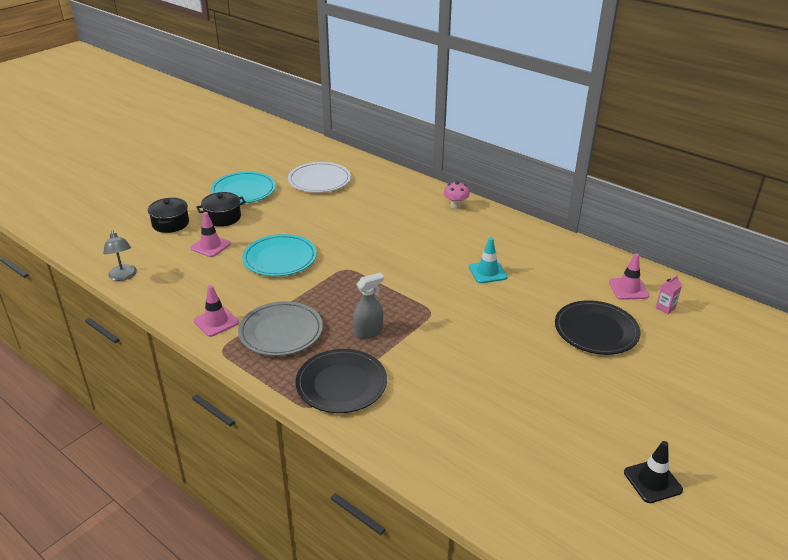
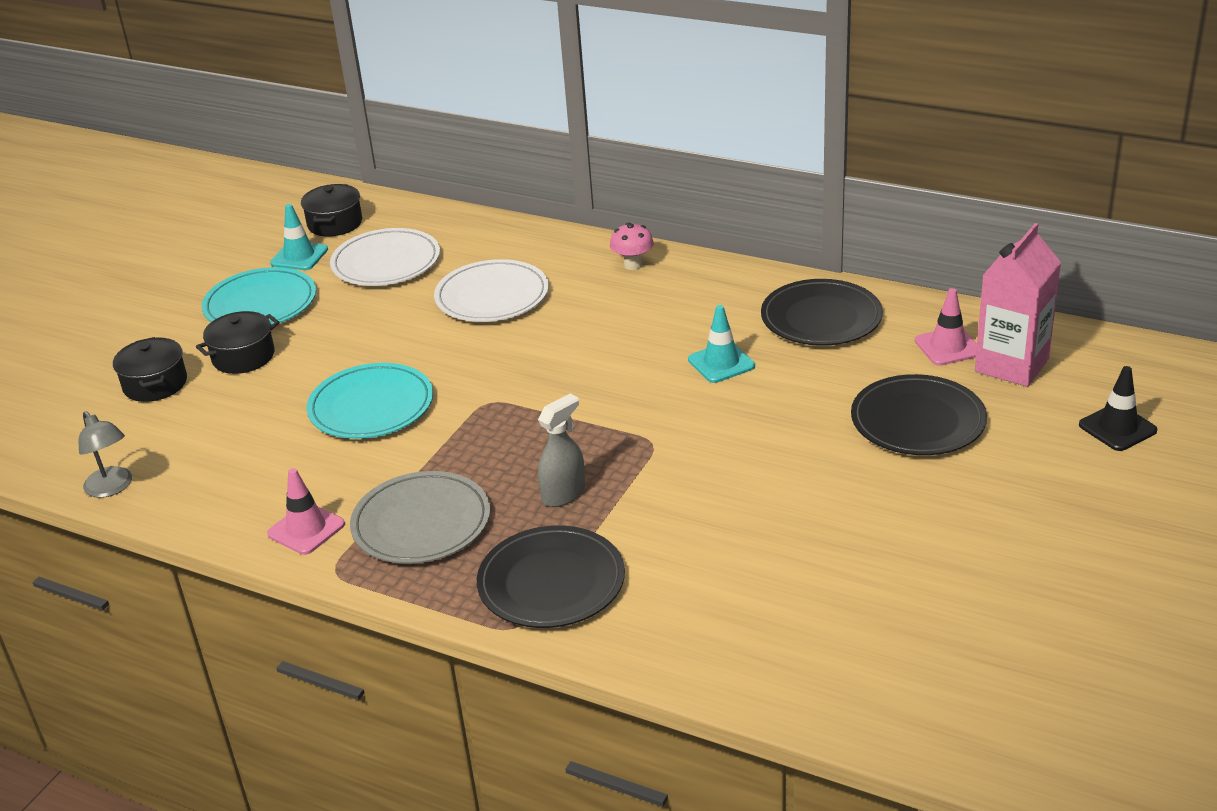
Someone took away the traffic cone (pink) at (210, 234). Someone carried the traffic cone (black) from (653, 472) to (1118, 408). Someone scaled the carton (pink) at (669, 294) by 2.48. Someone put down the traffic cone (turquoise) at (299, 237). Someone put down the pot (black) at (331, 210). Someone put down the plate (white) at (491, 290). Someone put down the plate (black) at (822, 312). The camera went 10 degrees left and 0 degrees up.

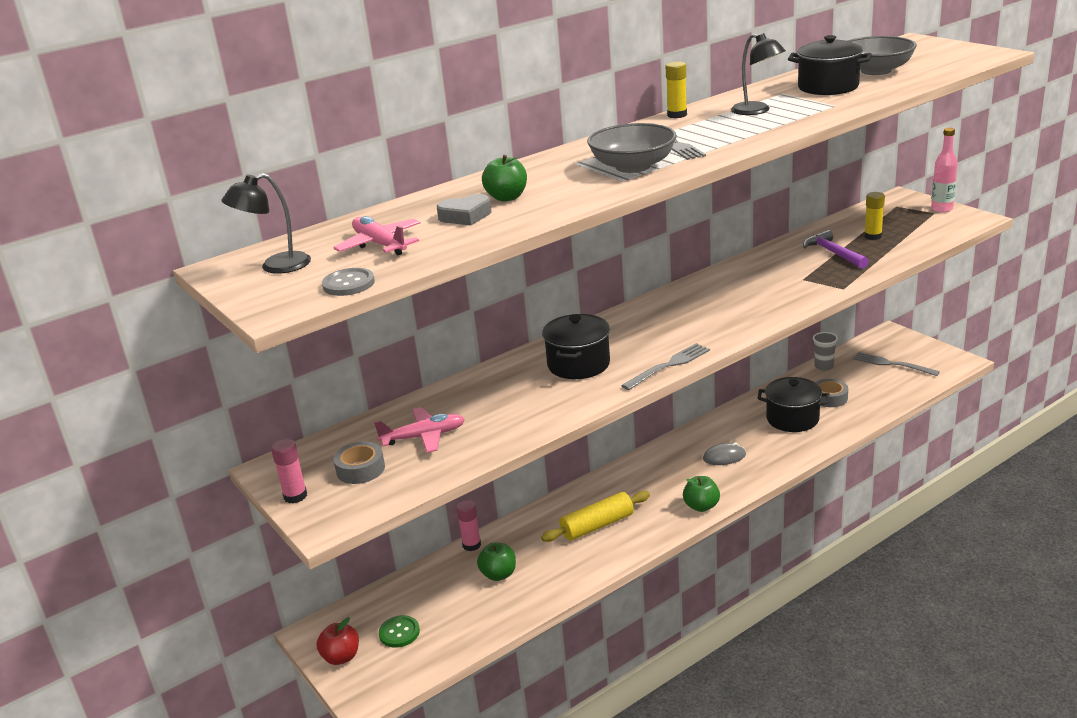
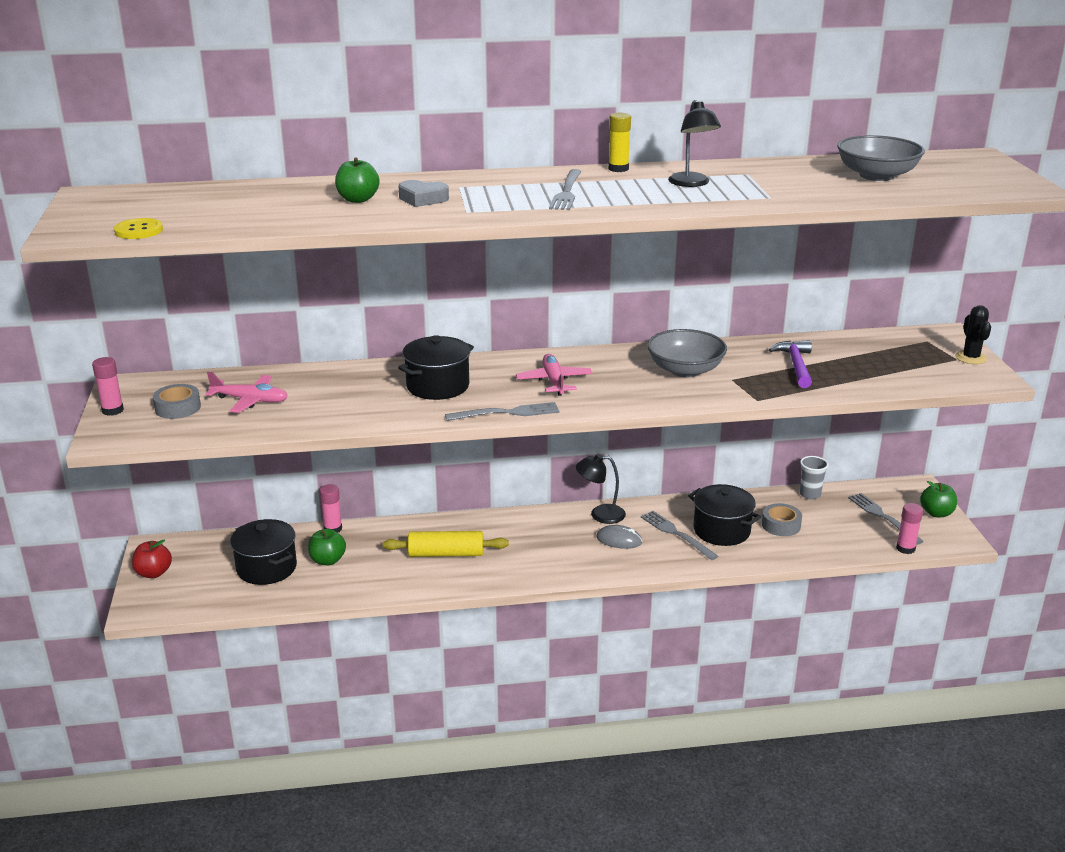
Someone carried the lamp (black) from (266, 223) to (601, 489). Someone repainted the button (grey) at (348, 282), which became the button (yellow) at (138, 228). Someone carried the plane (pink) from (377, 235) to (554, 375). Someone took away the button (green) at (399, 631). Someone carried the heart (grey) from (464, 209) to (423, 193). Someone carried the bowl (grey) from (632, 148) to (687, 353). Someone carried the apple (green) from (701, 494) to (938, 499). Someone carried the pot (black) from (830, 65) to (263, 552). Someone took away the glue stick (yellow) at (874, 216). Someone swapped the bottle (pink) at (944, 170) for the cactus (black) at (973, 334). Someone put down the fork (grey) at (679, 535). Someone put down the glue stick (pink) at (909, 528). The camera went 25 degrees right and 0 degrees up.

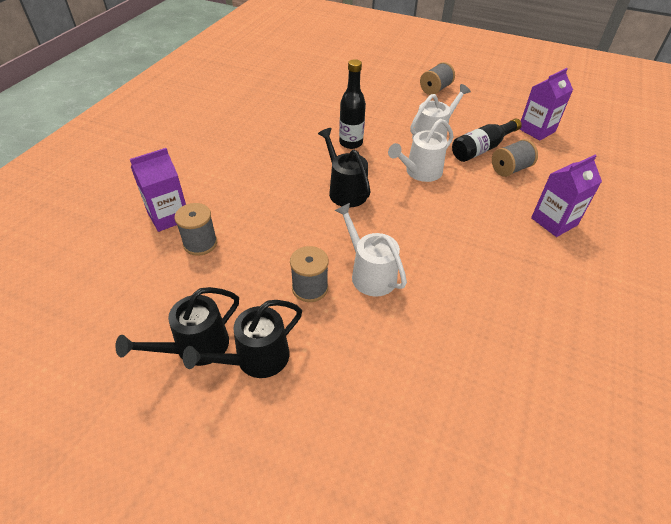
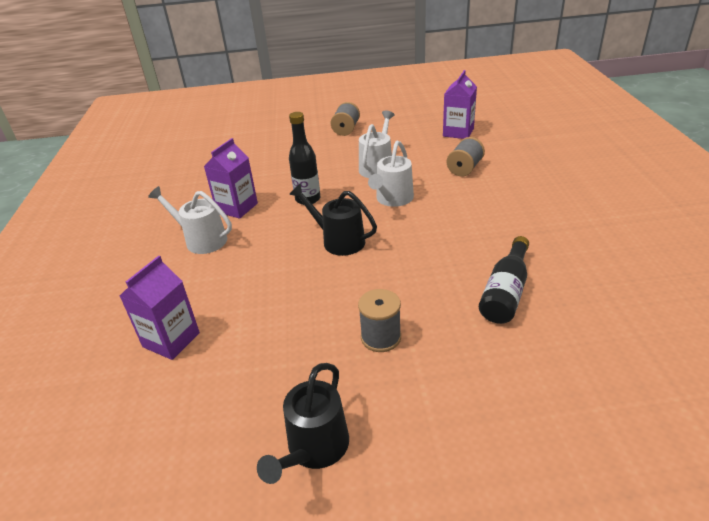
Someone took away the spool (grey) at (195, 229). Someone took away the watering can (black) at (242, 339). Someone carried the watering can (white) from (371, 249) to (190, 220). Someone carried the bottle (black) from (487, 140) to (504, 280). Someone carried the carton (purple) from (566, 196) to (231, 178). The camera went 25 degrees left and 10 degrees down.

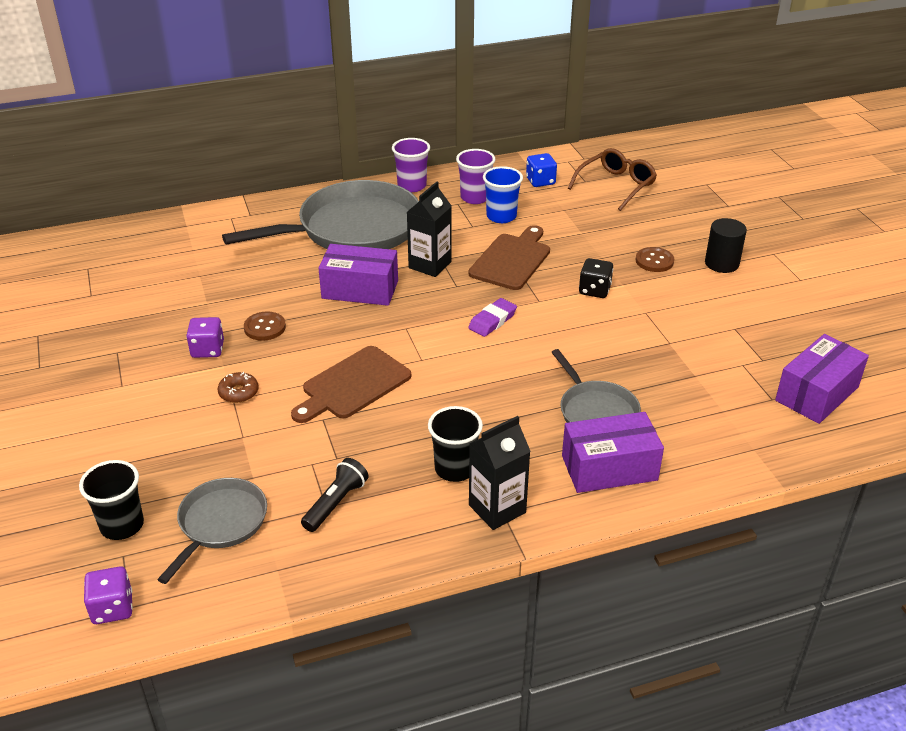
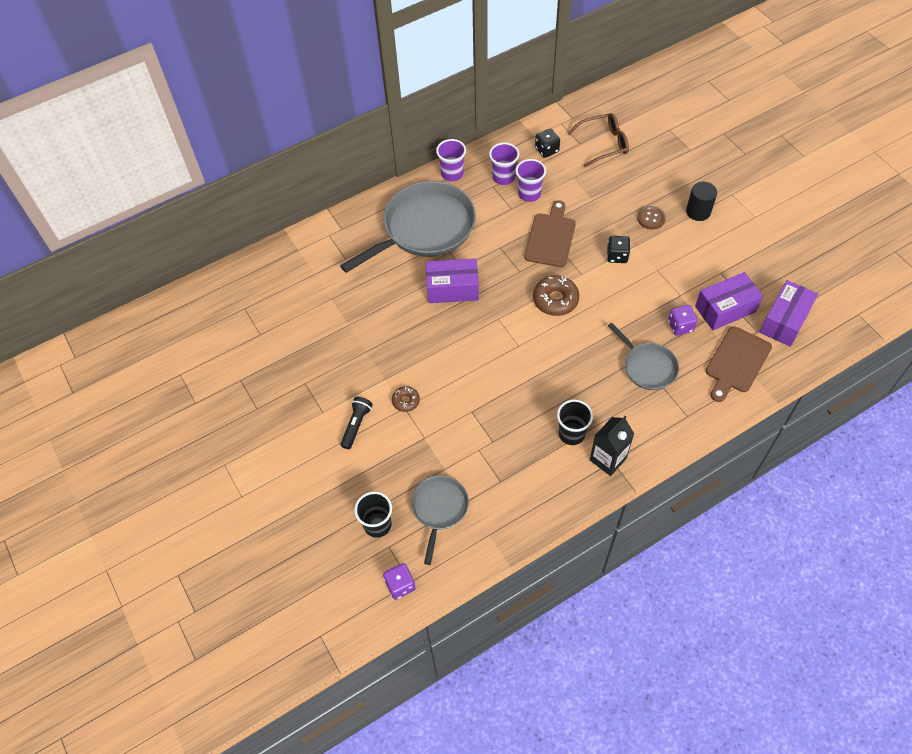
Someone carried the dice (purple) from (205, 337) to (683, 320). Someone took away the button (brown) at (265, 326). Someone carried the cutting board (brown) from (351, 384) to (739, 364). Someone carried the flashlight (black) from (334, 495) to (357, 423). Someone took away the carton (black) at (429, 229). Someone swapped the eraser (purple) at (492, 317) for the donut (brown) at (556, 295). Someone repainted the cup (blue) at (503, 194), which became the cup (purple) at (531, 180). Someone repainted the dice (blue) at (541, 170), which became the dice (black) at (547, 143). Someone carried the box (purple) from (613, 452) to (729, 301). Someone rotated the glasses (brown) at (612, 179) by 45 degrees clockwise. The camera went 10 degrees left and 20 degrees up.

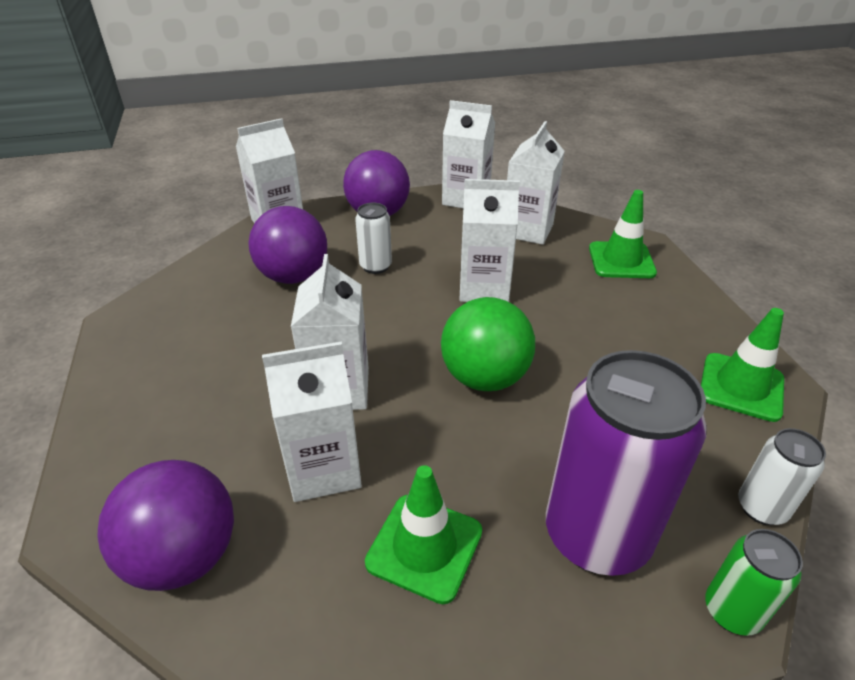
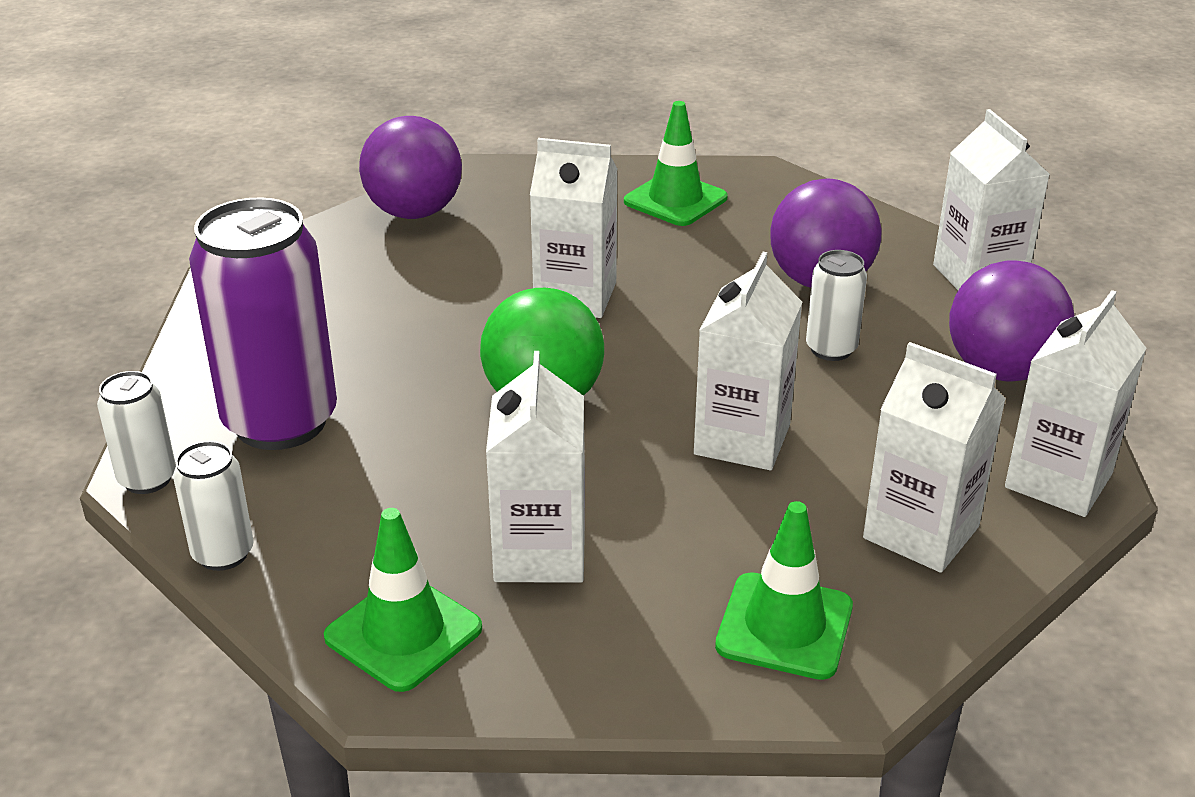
Someone carried the carton (white) from (312, 421) to (535, 467). Someone carried the traffic cone (green) from (423, 534) to (676, 163). Someone repainted the can (green) at (754, 582), which became the can (white) at (136, 432). The camera went 105 degrees right and 5 degrees down.

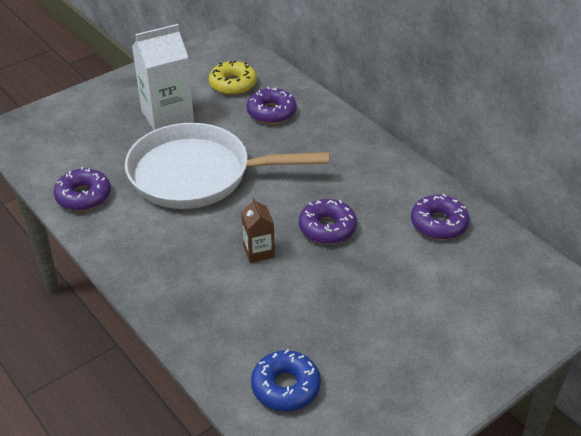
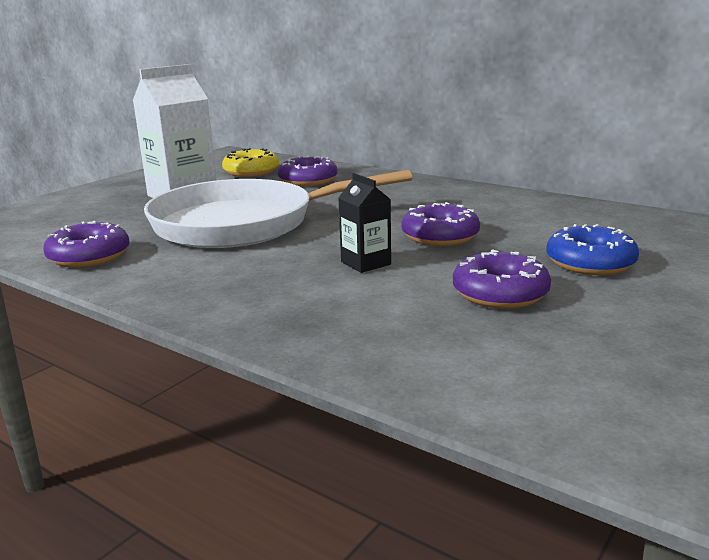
Someone repainted the carton (brown) at (258, 230), which became the carton (black) at (364, 223). Someone carried the donut (blue) from (286, 380) to (592, 249). Someone carried the donut (purple) from (440, 217) to (502, 279). The camera went 15 degrees left and 20 degrees down.

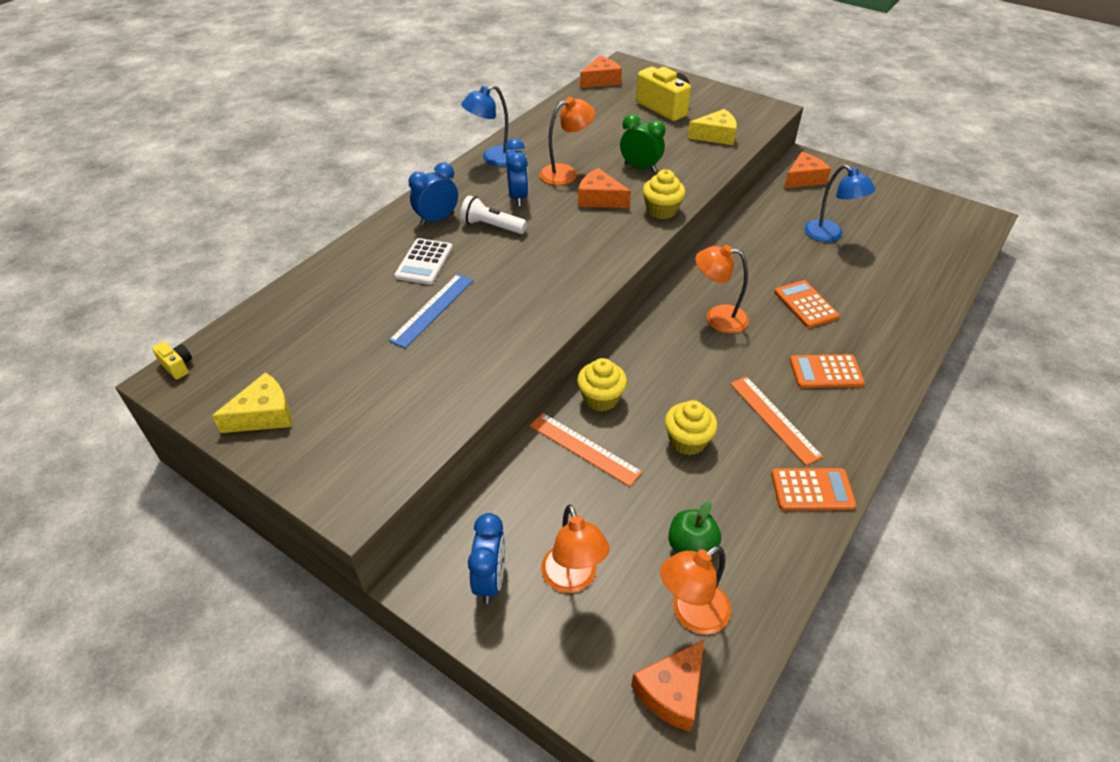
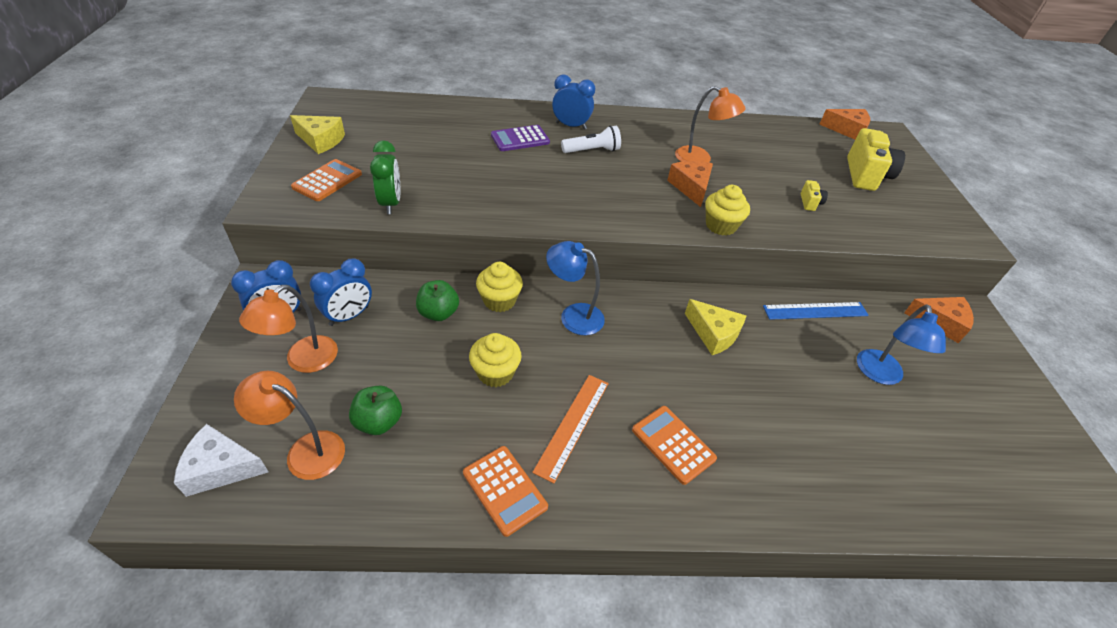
Someone carried the camera (yellow) from (172, 360) to (814, 195). Someone carried the ruler (blue) from (431, 311) to (816, 311). Someone repainted the calculator (white) at (423, 261), which became the calculator (purple) at (520, 138). Someone rotated the flashlight (white) at (493, 214) by 90 degrees clockwise. Someone carried the lamp (blue) from (488, 125) to (575, 288). Someone carried the clock (blue) from (516, 172) to (341, 292). Someone swapped the ruler (orange) at (586, 450) for the apple (green) at (437, 300). Someone carried the clock (green) from (642, 143) to (385, 177). Someone repainted the cheese (orange) at (667, 686), which became the cheese (white) at (221, 460). Someone carried the cheese (yellow) from (712, 127) to (715, 327). Someone took away the lamp (orange) at (722, 289). Someone carried the calculator (orange) from (807, 304) to (326, 180). The camera went 50 degrees right and 0 degrees up.

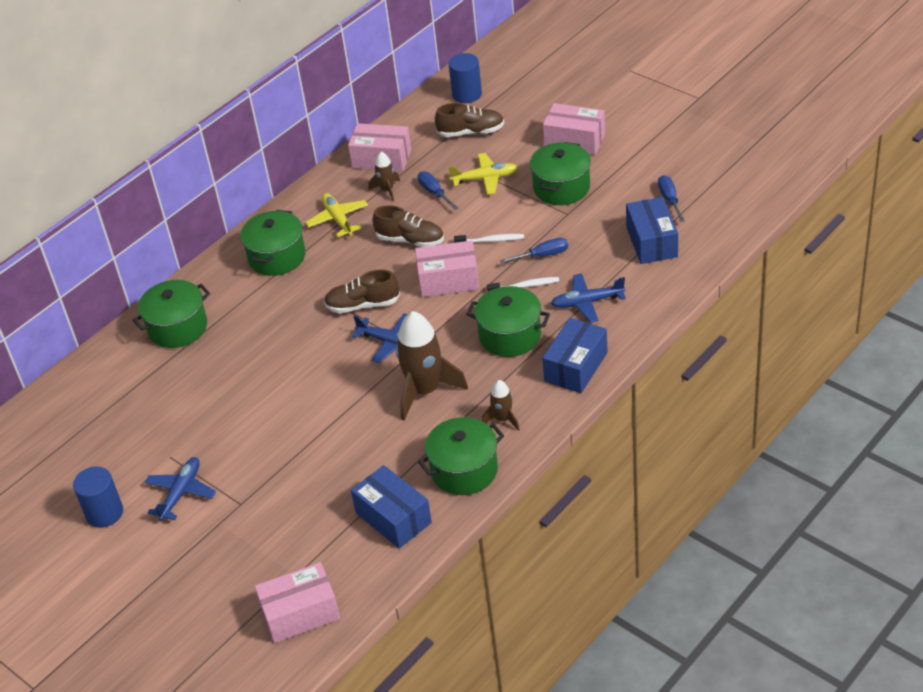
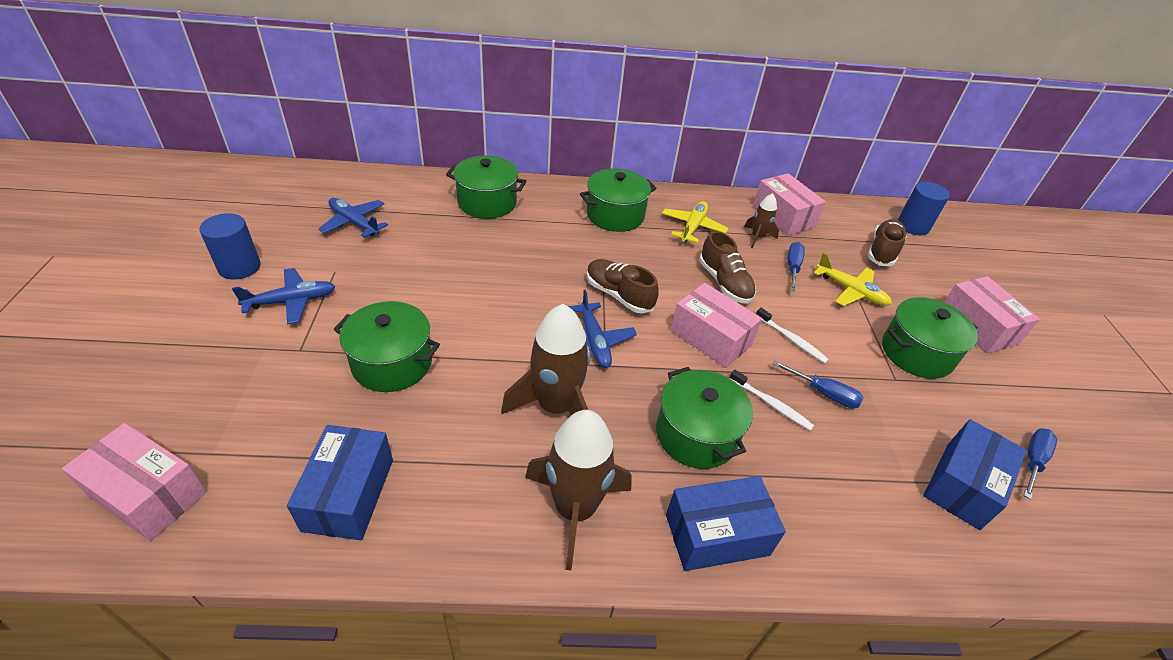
Someone carried the pot (green) from (461, 456) to (386, 346). Someone rotated the shoe (brown) at (469, 120) by 105 degrees counterclockwise. Someone scaled the rocket (brown) at (501, 405) by 1.98. Someone carried the plane (blue) from (588, 297) to (353, 218). The camera went 40 degrees right and 0 degrees up.

